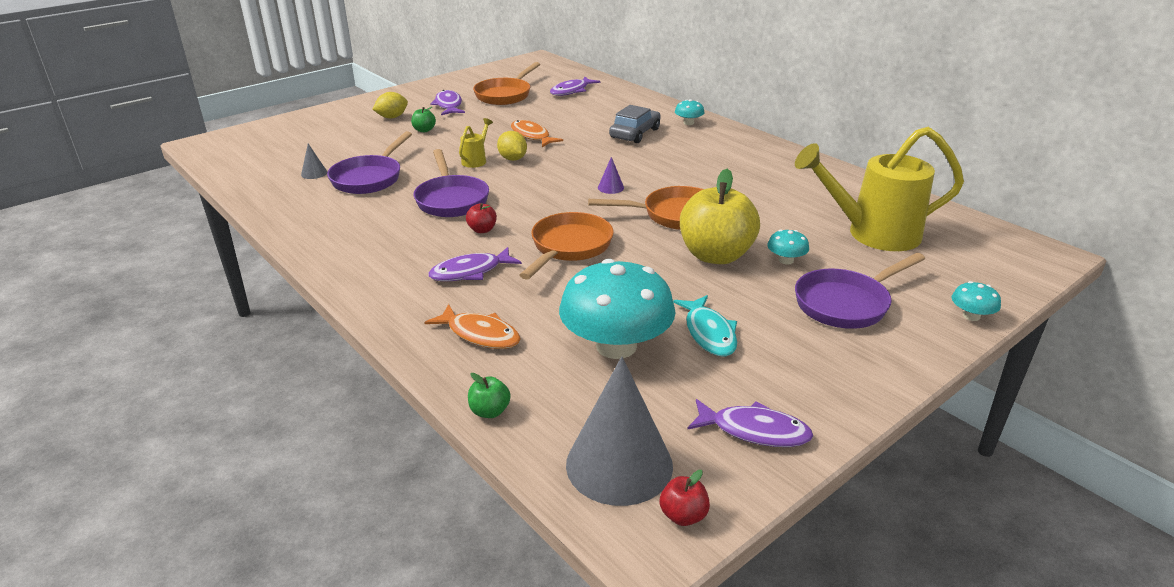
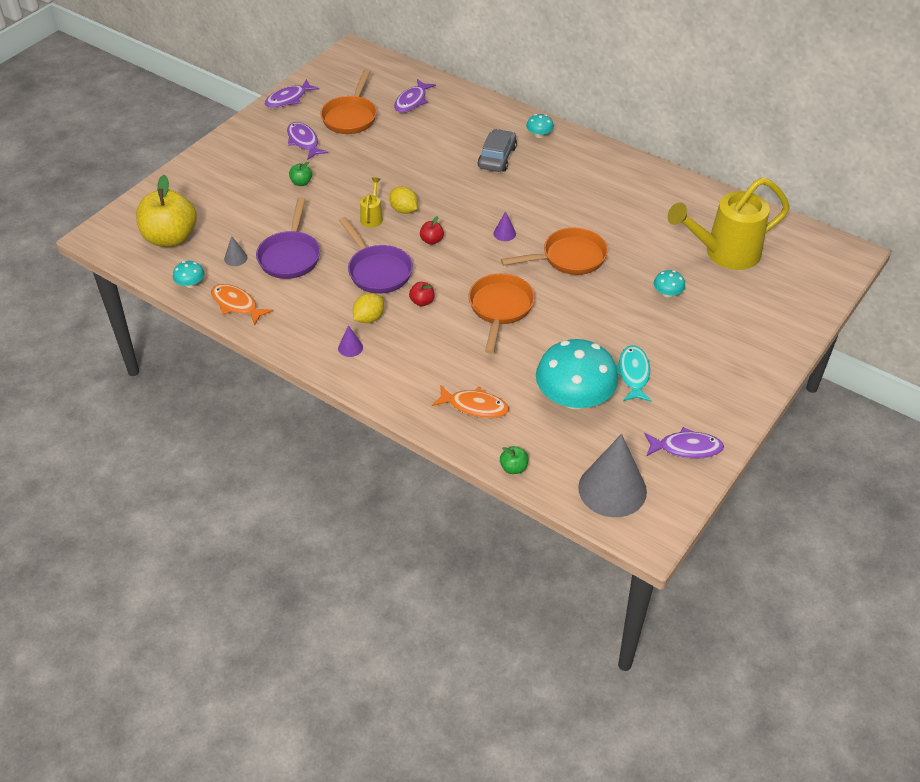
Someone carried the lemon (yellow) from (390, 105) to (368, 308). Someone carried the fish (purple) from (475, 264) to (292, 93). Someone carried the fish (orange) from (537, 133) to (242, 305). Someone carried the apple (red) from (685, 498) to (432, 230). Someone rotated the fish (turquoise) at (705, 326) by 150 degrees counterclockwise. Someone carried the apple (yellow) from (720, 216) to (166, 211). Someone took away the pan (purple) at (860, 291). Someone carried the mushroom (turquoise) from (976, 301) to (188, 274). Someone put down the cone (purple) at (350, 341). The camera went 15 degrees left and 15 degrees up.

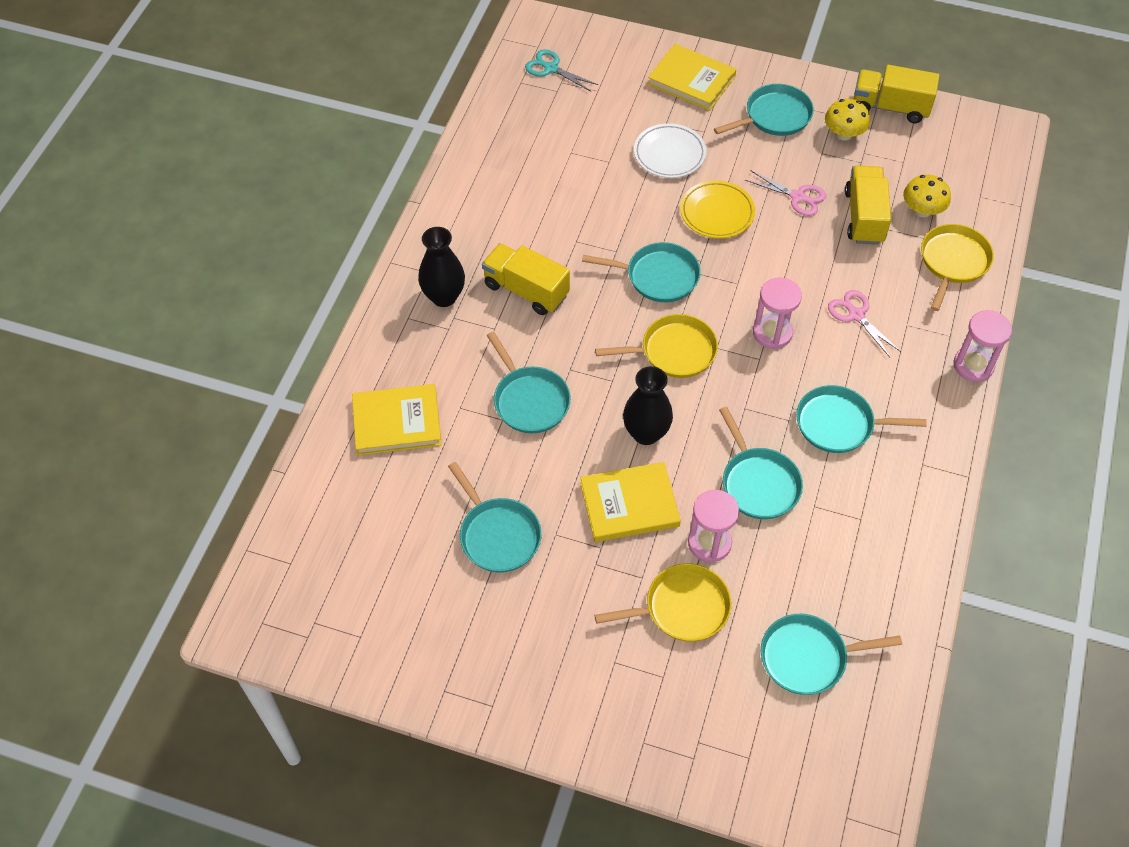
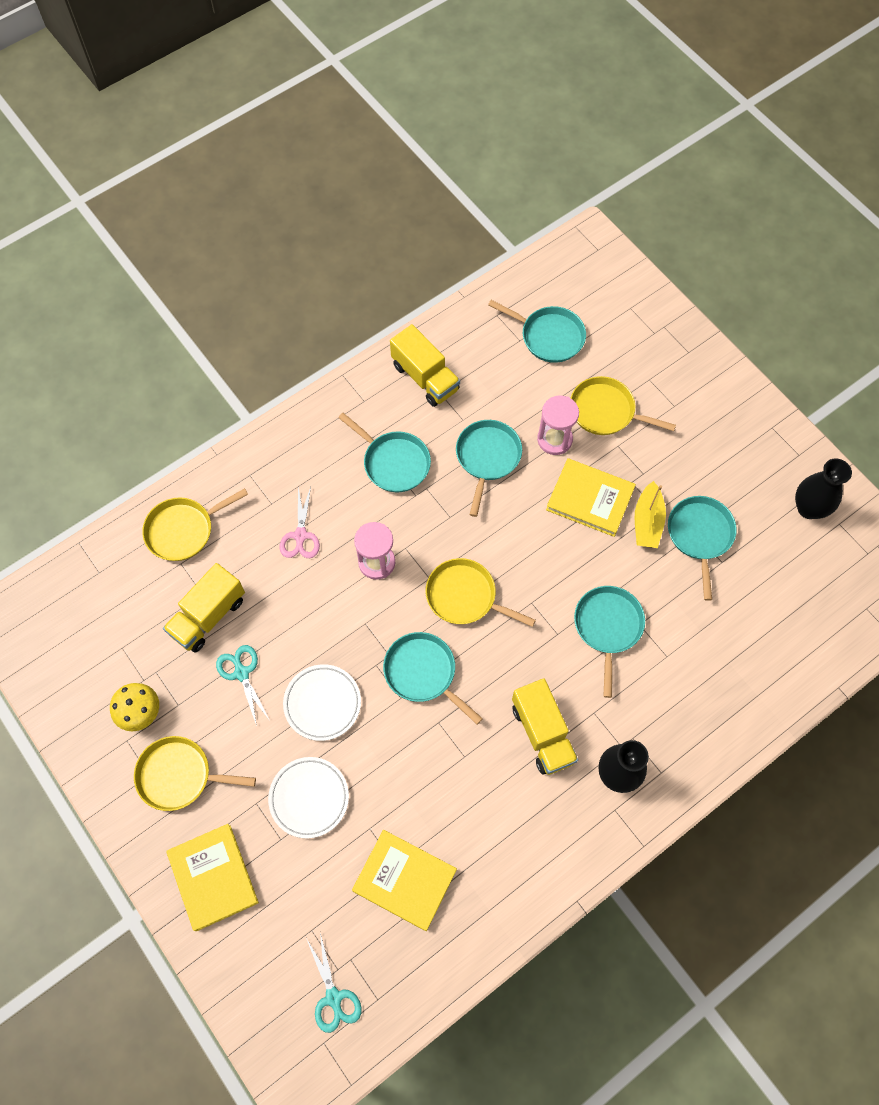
Someone carried the book (yellow) from (397, 419) to (404, 880). Someone carried the vase (black) from (648, 405) to (823, 488). Someone repainted the plate (yellow) at (717, 209), which became the plate (white) at (322, 702). Someone repainted the pan (turquoise) at (764, 110), which became the pan (yellow) at (195, 773). Someone repainted the scissors (pink) at (785, 193), which became the scissors (turquoise) at (242, 685). Someone carried the truck (yellow) from (896, 94) to (425, 365). Someone took away the mushroom (yellow) at (927, 195). Someone took away the hourglass (pink) at (982, 346). Someone put down the boat (yellow) at (650, 514). The camera went 145 degrees left and 10 degrees up.

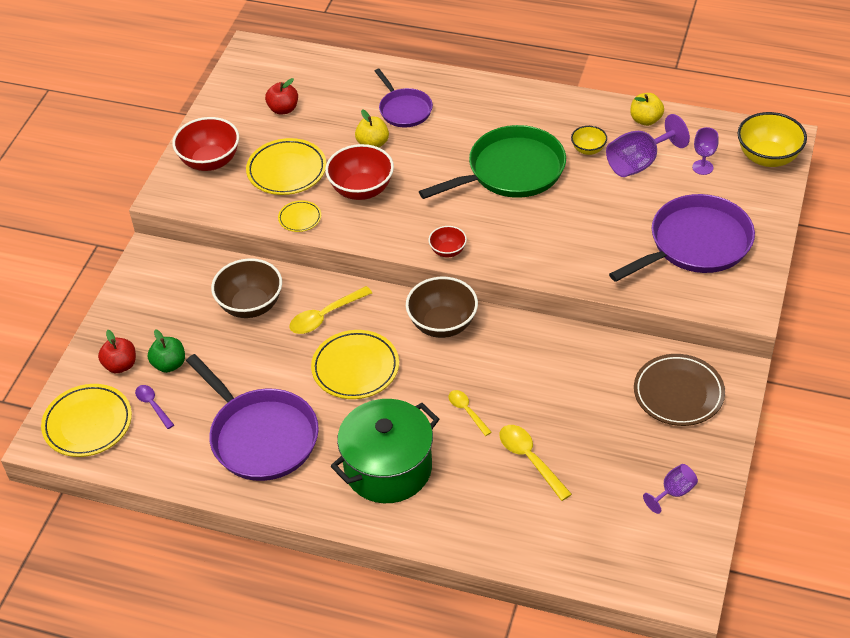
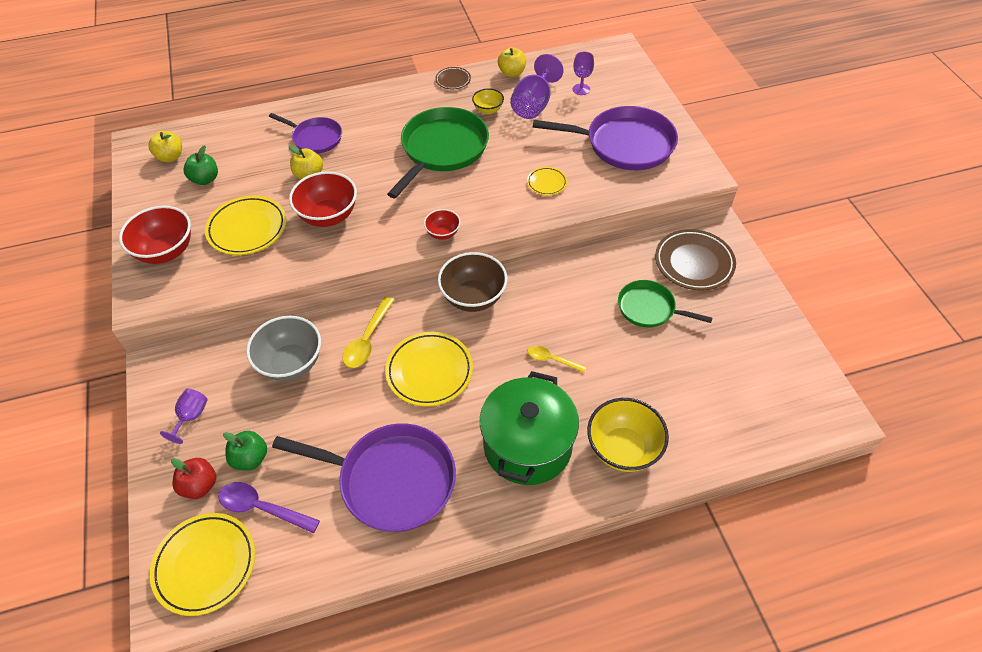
Someone scaled the spoon (purple) at (154, 407) by 1.57. Someone repainted the bowl (brown) at (246, 288), which became the bowl (grey) at (283, 348). Someone repainted the apple (red) at (281, 96), which became the apple (green) at (201, 165). Someone carried the plate (yellow) from (299, 216) to (547, 181). Someone took away the spoon (yellow) at (536, 463). Someone rotated the pan (purple) at (682, 238) by 75 degrees clockwise. Someone carried the goblet (purple) from (670, 489) to (184, 416). Someone carried the bowl (yellow) from (772, 139) to (628, 435). Someone put down the apple (yellow) at (165, 146). Someone put down the plate (brown) at (453, 78). Someone put down the pan (green) at (665, 304). The camera went 35 degrees left and 5 degrees up.

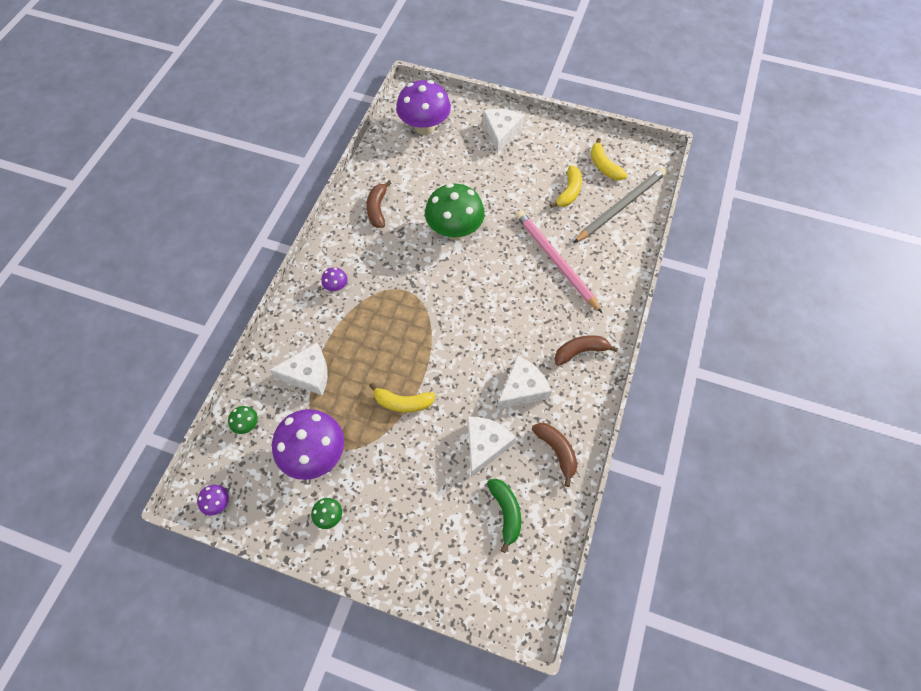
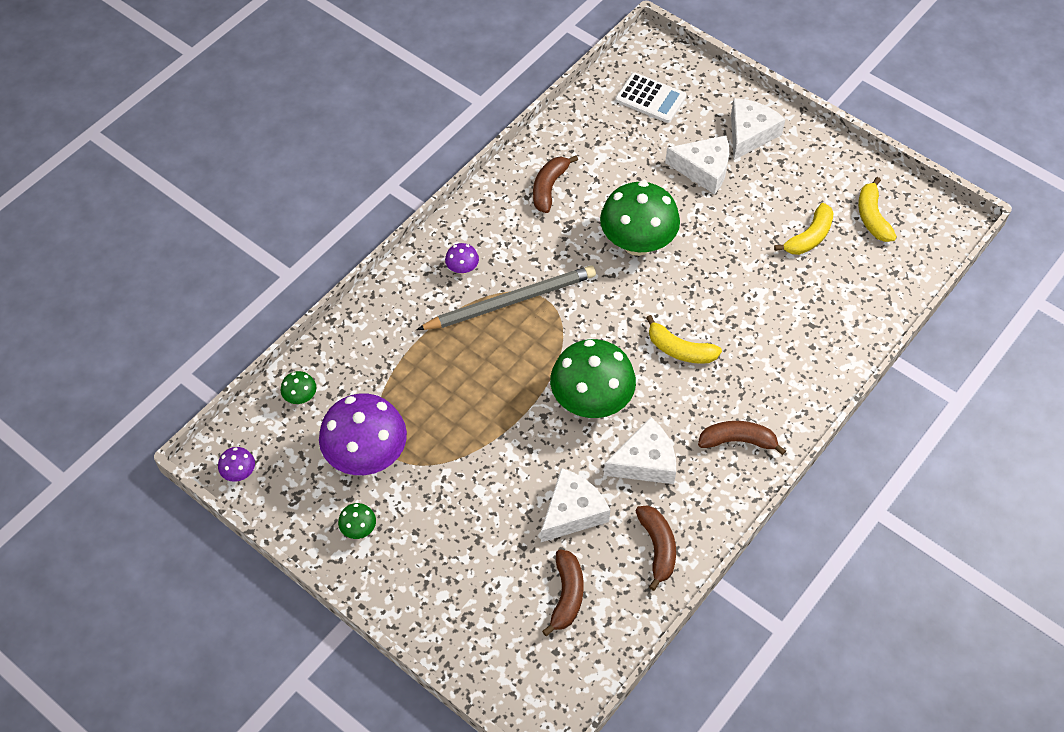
Someone carried the cheese (white) from (299, 369) to (697, 165). Someone carried the banana (yellow) from (402, 398) to (684, 339). Someone swapped the mushroom (purple) at (423, 107) for the calculator (white) at (650, 97). Someone repainted the banana (green) at (504, 516), which became the banana (brown) at (563, 592). Someone took away the pencil (pink) at (559, 261). Someone carried the pencil (grey) from (620, 205) to (506, 297). Someone put down the mushroom (green) at (593, 378). The camera went 20 degrees right and 5 degrees down.

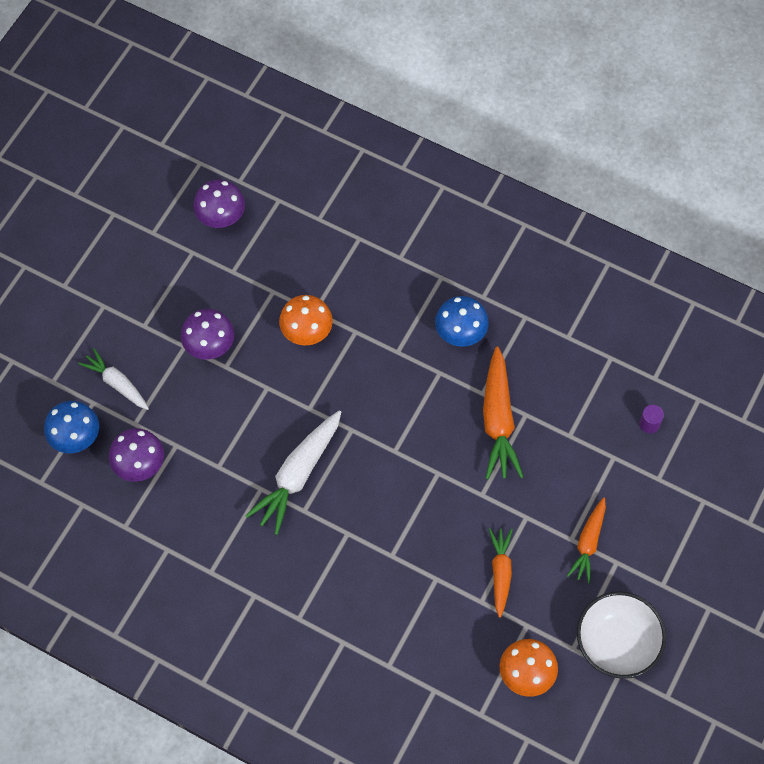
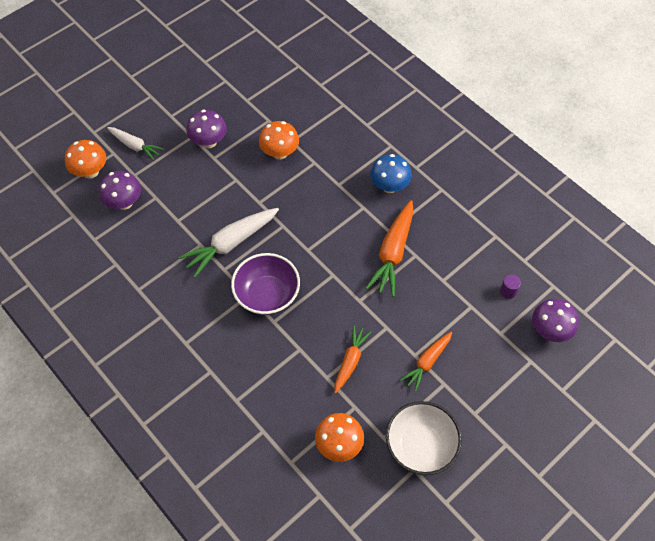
Someone repainted the mushroom (blue) at (71, 427), which became the mushroom (orange) at (85, 159). Someone rotated the carrot (white) at (113, 379) by 150 degrees clockwise. Someone carried the mushroom (purple) from (219, 204) to (555, 320). Someone put down the bowl (purple) at (265, 284). The camera went 20 degrees right and 5 degrees down.

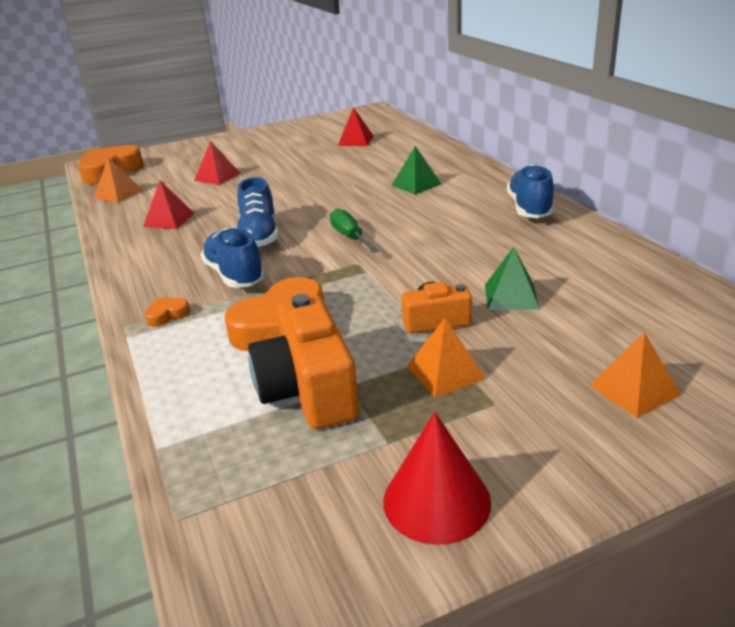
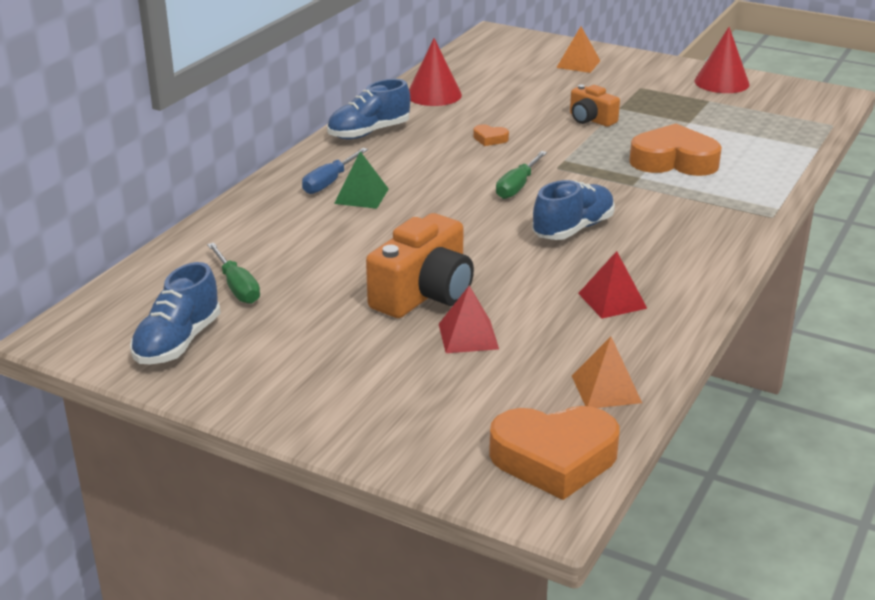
Someone carried the heart (orange) from (167, 312) to (491, 135). Someone carried the shoe (blue) from (232, 258) to (175, 313). Someone carried the camera (orange) from (303, 361) to (420, 265). Someone swapped the pyramid (red) at (356, 126) for the screwdriver (green) at (233, 273). Someone took away the pyramid (orange) at (446, 357). Someone took away the pyramid (green) at (512, 278). Someone put down the screwdriver (blue) at (335, 171). Someone put down the cone (red) at (435, 72). The camera went 130 degrees left and 0 degrees up.

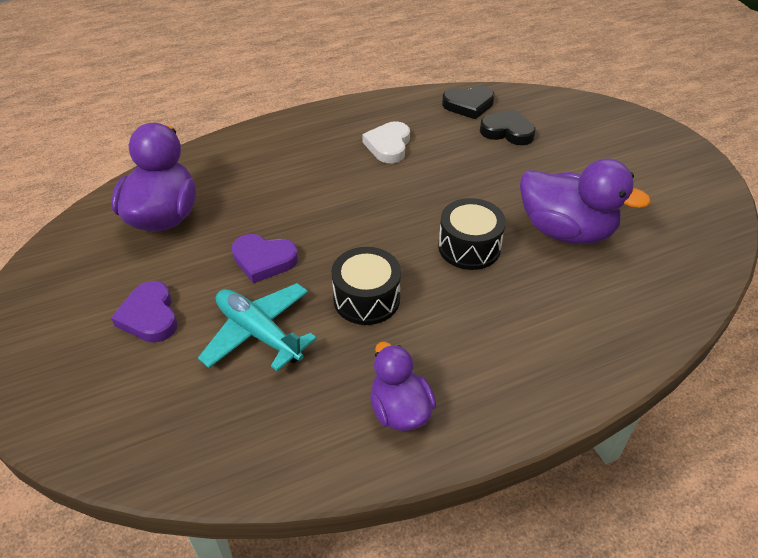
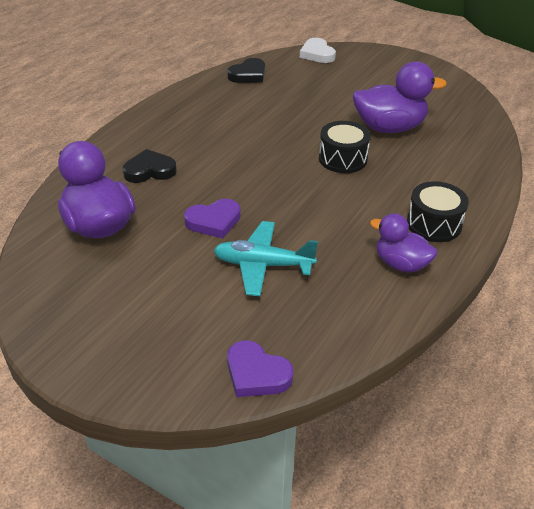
Someone carried the heart (purple) from (144, 312) to (260, 368). Someone carried the drum (black) from (366, 286) to (438, 211). Someone carried the heart (white) from (386, 142) to (318, 50). Someone carried the heart (black) from (508, 127) to (149, 166). The camera went 35 degrees left and 5 degrees down.

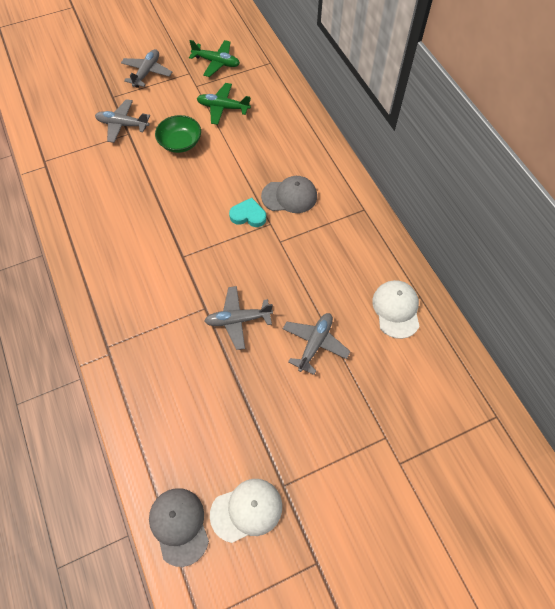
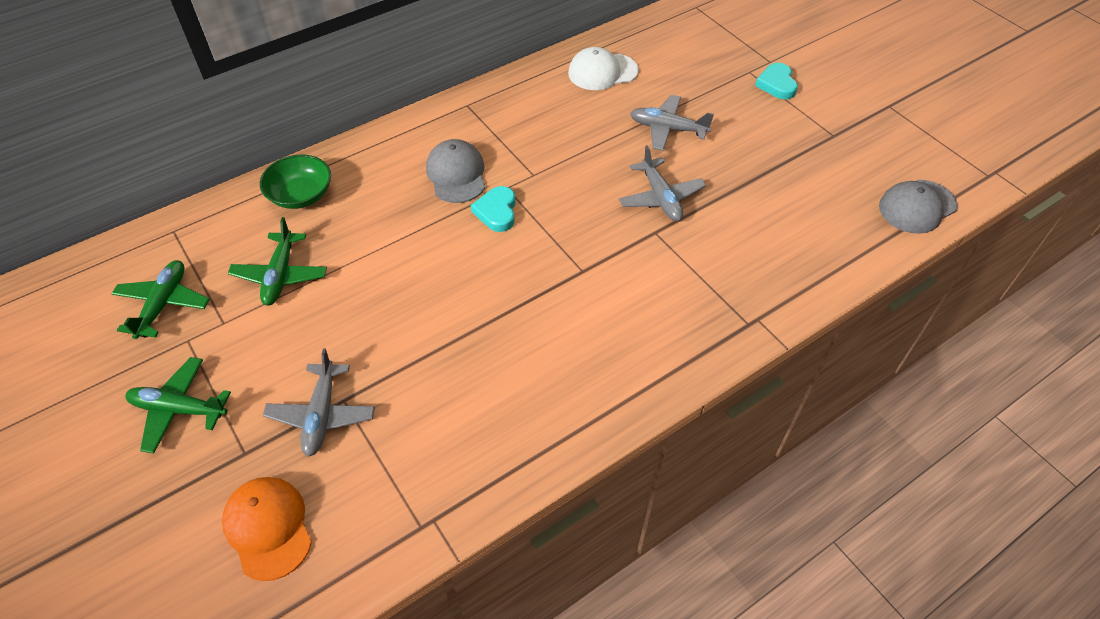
Someone repainted the plane (grey) at (146, 68), which became the plane (green) at (178, 405). Someone carried the bowl (green) from (178, 134) to (295, 182). Someone took away the cap (white) at (246, 511). Someone put down the cap (orange) at (267, 529). Someone put down the heart (turquoise) at (776, 81). The camera went 100 degrees left and 10 degrees down.

